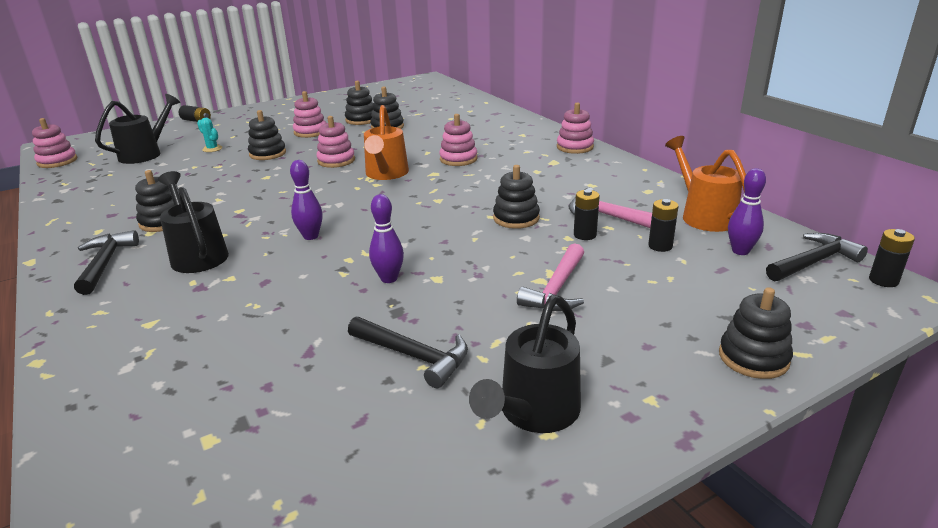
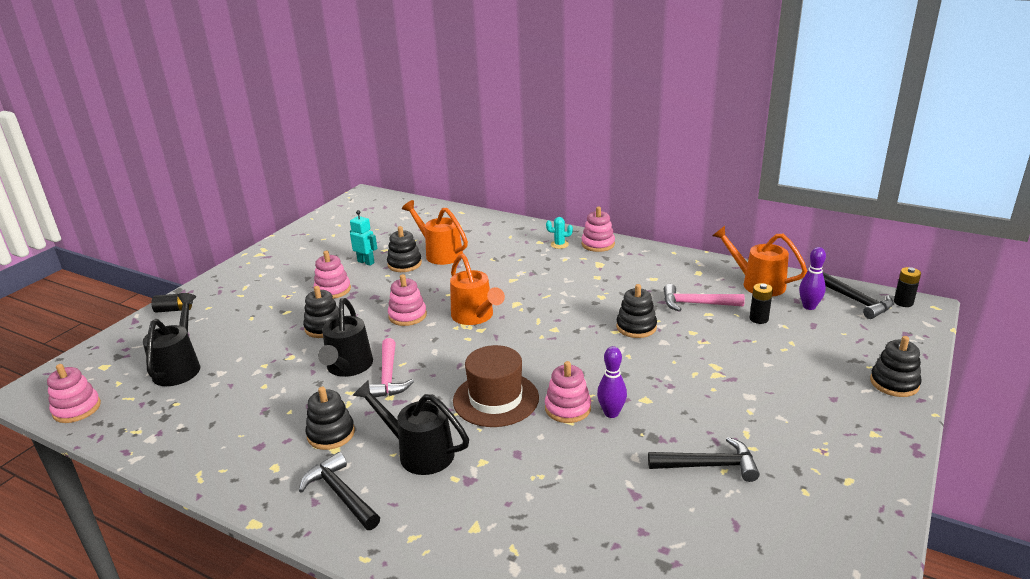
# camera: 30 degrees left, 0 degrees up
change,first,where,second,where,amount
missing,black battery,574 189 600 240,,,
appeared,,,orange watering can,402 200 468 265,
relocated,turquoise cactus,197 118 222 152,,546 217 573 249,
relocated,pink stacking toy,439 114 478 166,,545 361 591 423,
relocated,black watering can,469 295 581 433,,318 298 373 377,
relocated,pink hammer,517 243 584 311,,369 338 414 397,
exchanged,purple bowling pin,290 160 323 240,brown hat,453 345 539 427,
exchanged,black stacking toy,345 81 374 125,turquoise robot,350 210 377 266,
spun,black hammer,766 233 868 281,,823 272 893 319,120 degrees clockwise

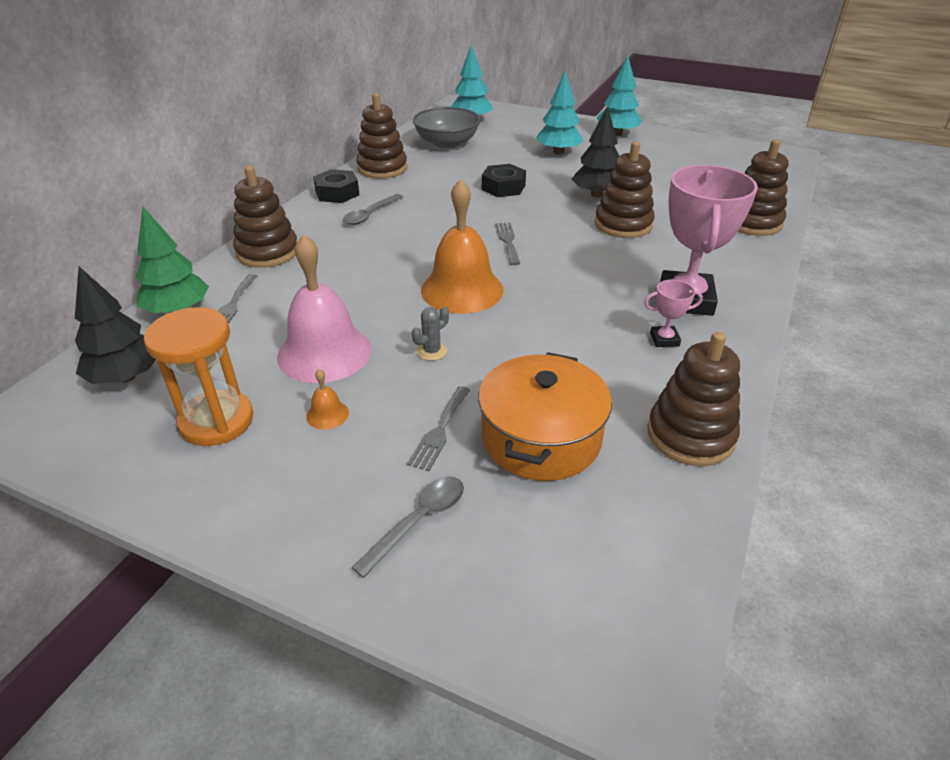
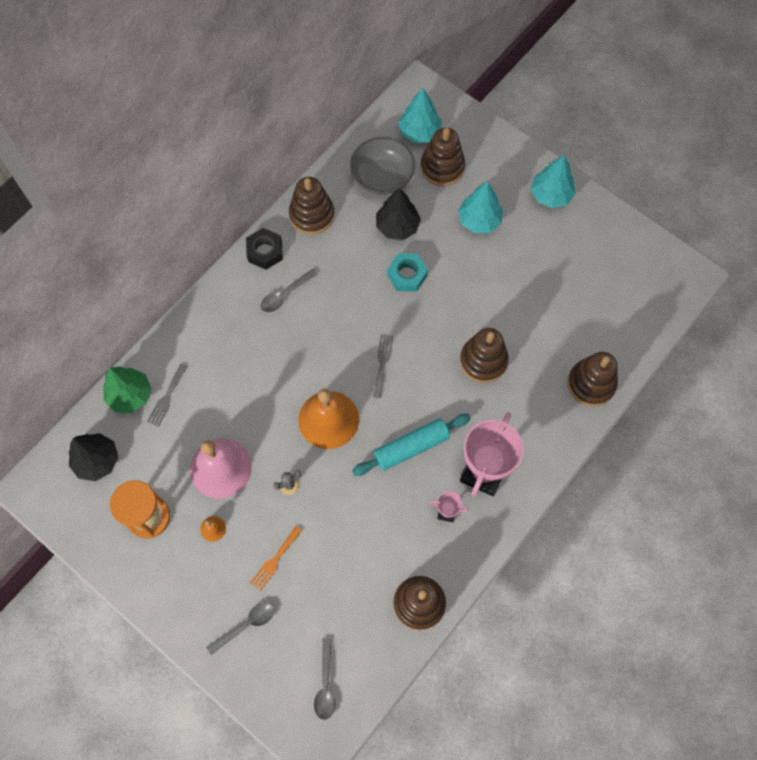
# camera: 15 degrees right, 30 degrees up
change,first,where,second,where,amount
missing,orange pot,478 352 612 481,,,
appeared,,,grey spoon,314 638 335 720,
appeared,,,turquoise rolling pin,352 414 471 476,
relocated,brown stacking toy,233 166 297 268,,420 127 465 186,
relocated,black tree,572 106 619 198,,376 188 421 240,
colour,grey fork,407 386 470 471,orange fork,250 526 302 591,
colour,black nut,482 164 526 197,turquoise nut,387 253 428 292,

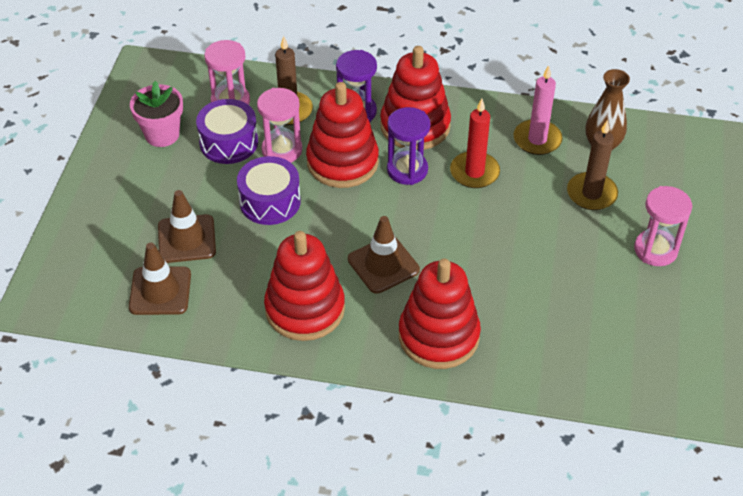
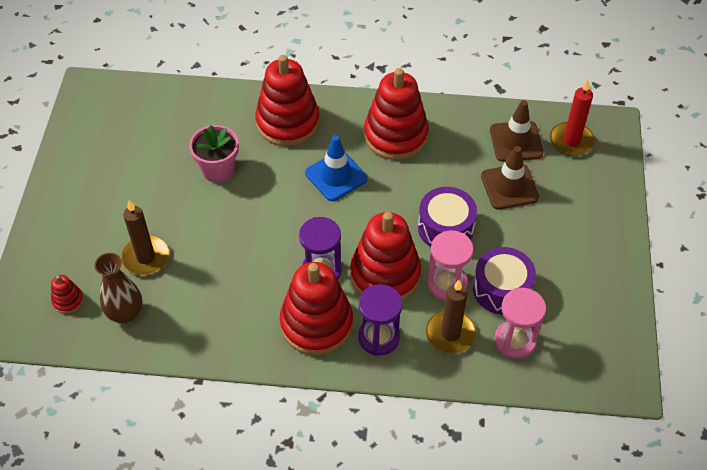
# camera: 175 degrees right, 5 degrees up
change,first,where,second,where,amount
missing,pink candle,514 65 563 155,,,
missing,pink hourglass,634 186 692 266,,,
appeared,,,red stacking toy,51 275 84 314,
relocated,pink flower pot,130 81 183 147,,189 125 239 183,
relocated,red candle,450 99 500 188,,550 80 595 156,
colour,brown traffic cone,348 216 420 294,blue traffic cone,305 135 368 201,

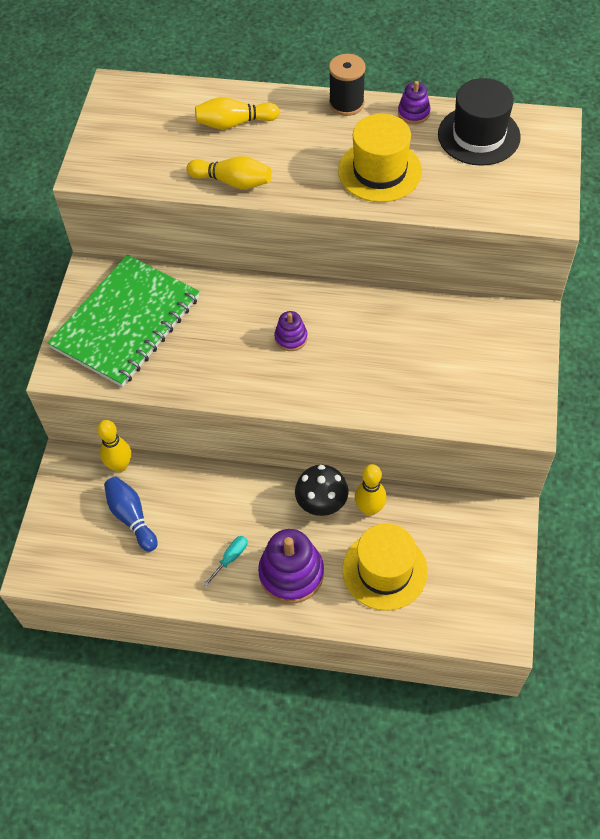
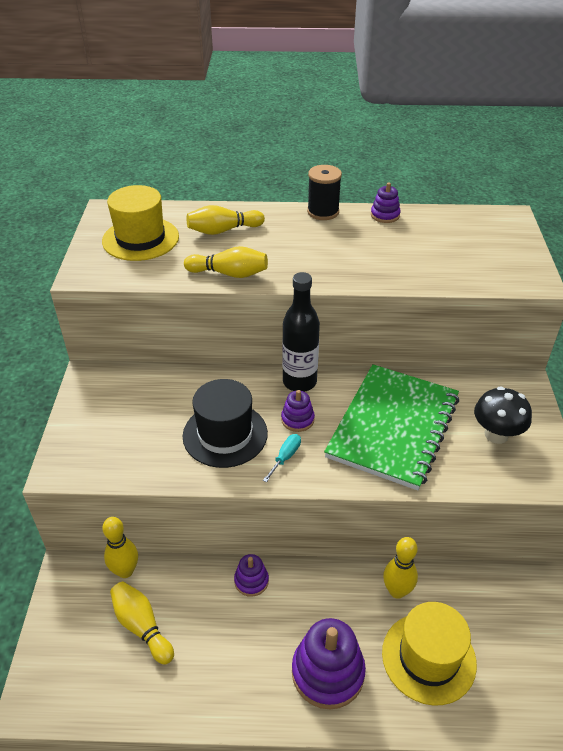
# camera: 10 degrees left, 15 degrees down
change,first,where,second,where,amount
appeared,,,purple stacking toy,234 554 269 597,
appeared,,,black bottle,282 272 320 392,
relocated,green notebook,47 255 200 387,,324 364 459 491,
relocated,turquoise screwdriver,204 536 248 587,,263 434 301 482,
relocated,black mushroom,295 465 349 516,,474 386 532 444,
relocated,yellow hat,338 113 422 202,,102 185 179 261,
relocated,black hat,438 78 521 166,,183 379 268 468,
colour,blue bowling pin,104 476 158 552,yellow bowling pin,110 582 174 665,

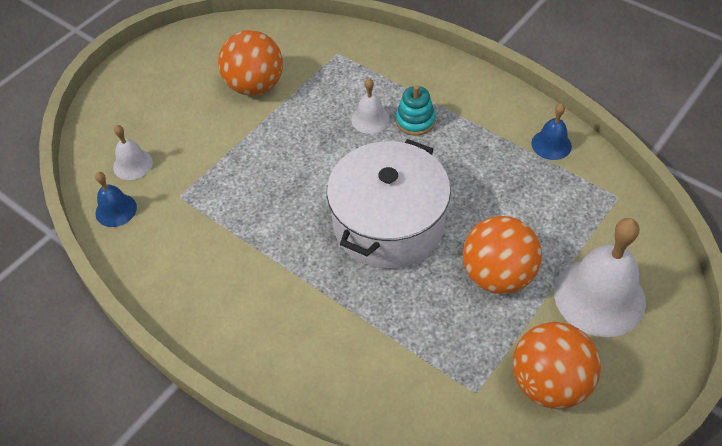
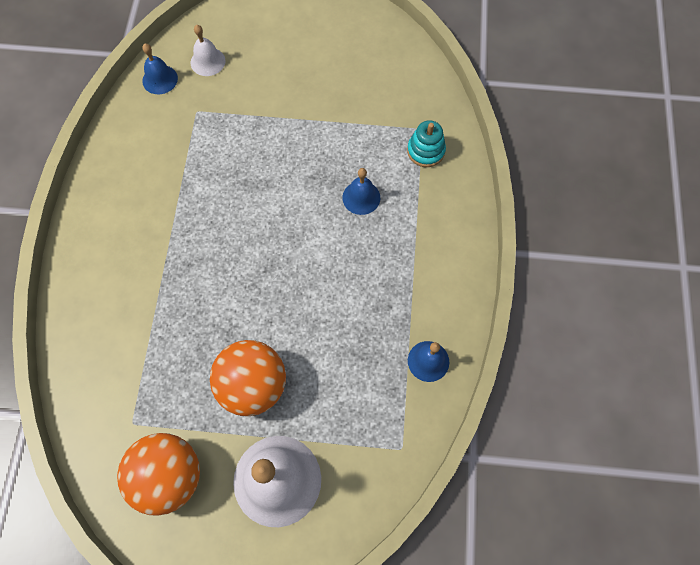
# camera: 55 degrees right, 15 degrees up
change,first,where,second,where,amount
missing,orange ball,218 30 283 96,,,
missing,white pot,327 139 451 269,,,
relocated,turquoise stacking toy,396 85 435 136,,407 120 446 167,
colour,white bell,351 78 390 134,blue bell,342 168 380 215,

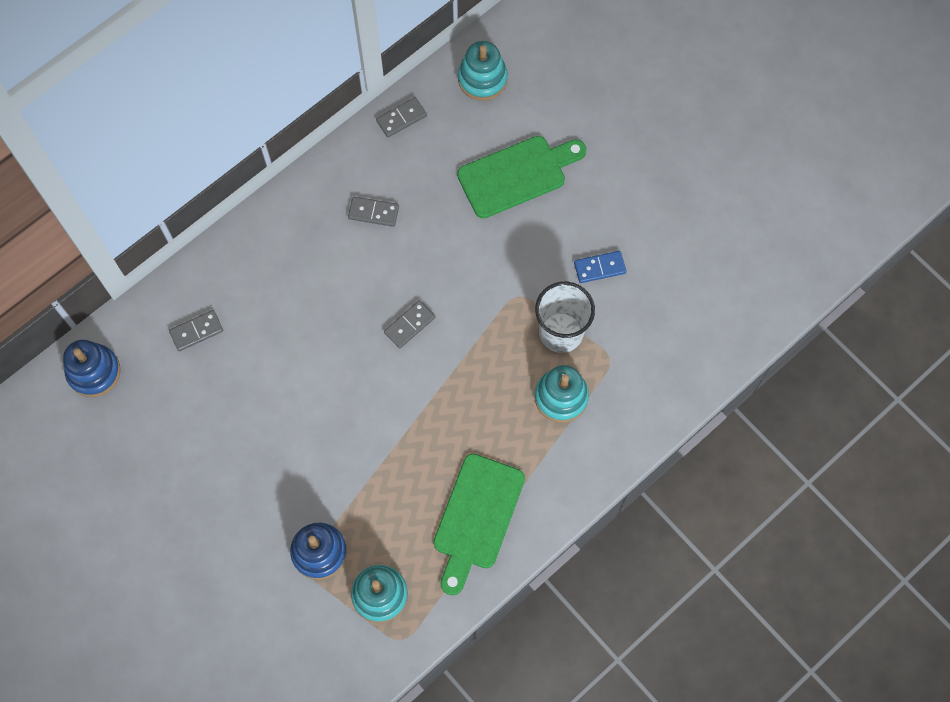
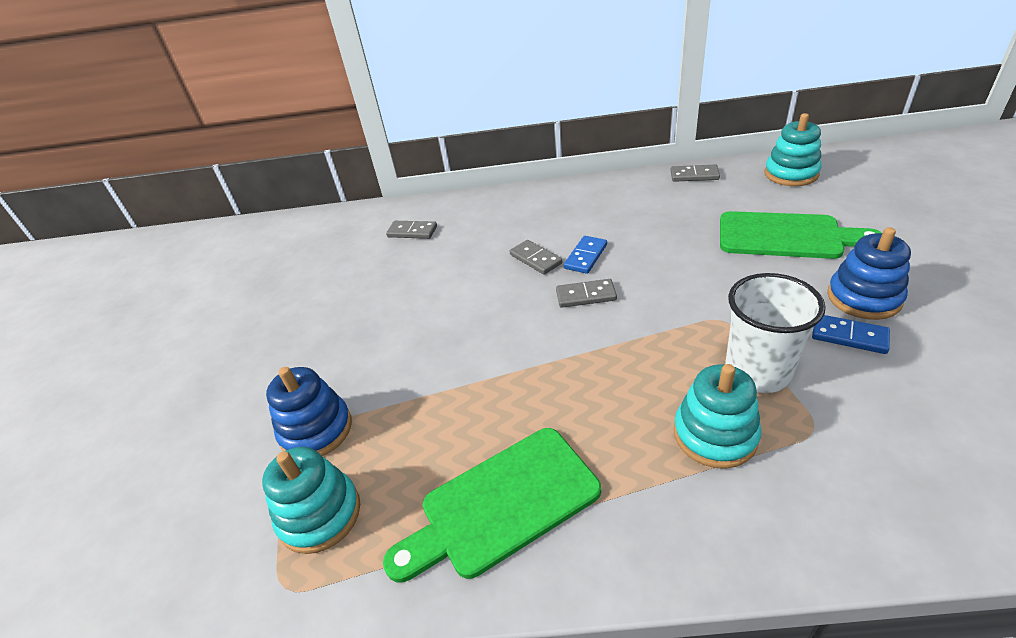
# camera: 45 degrees right, 30 degrees down
change,first,where,second,where,amount
appeared,,,blue domino,564 236 607 274,
relocated,blue stacking toy,63 340 121 397,,827 227 911 320,
relocated,grey domino,348 197 399 227,,510 240 562 275,

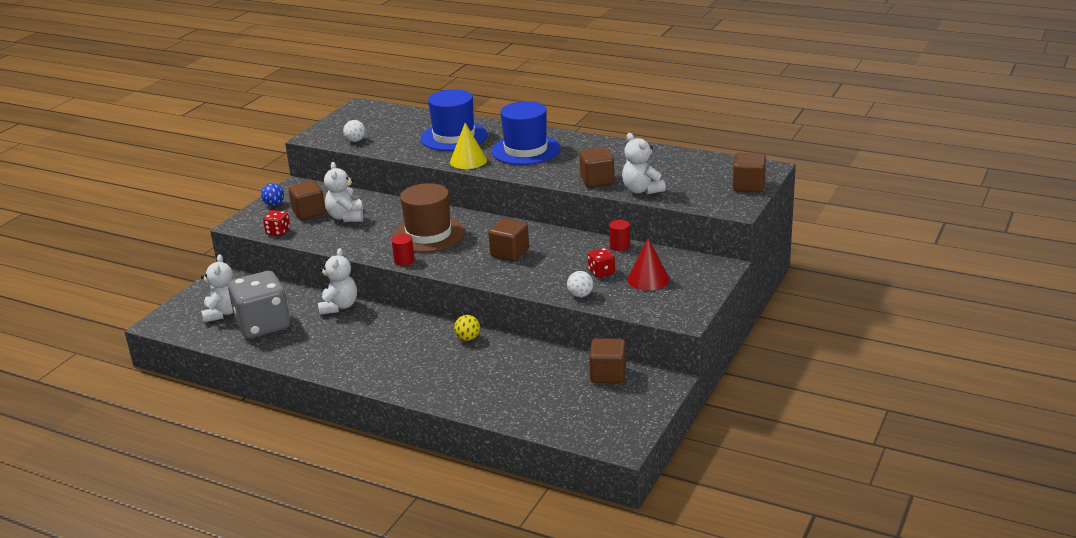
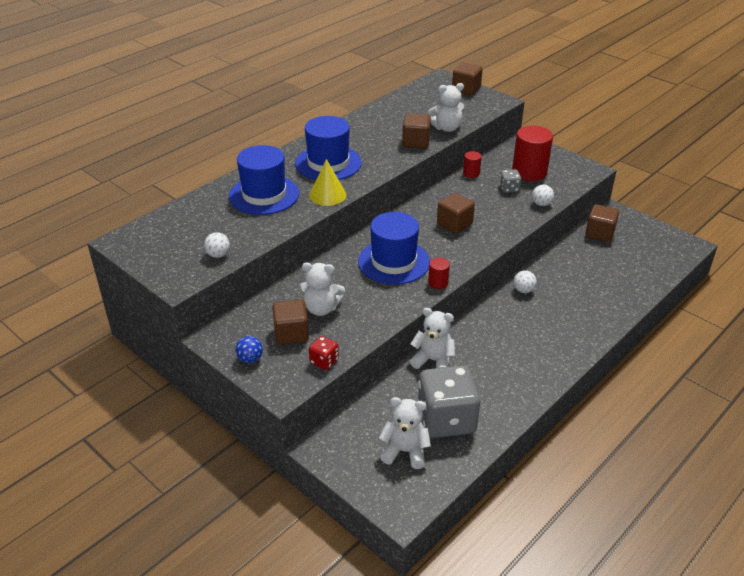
# camera: 75 degrees left, 10 degrees up
change,first,where,second,where,amount
exchanged,red cone,627 238 670 290,red cylinder,512 126 553 181,
colour,brown hat,392 183 465 252,blue hat,358 212 430 285,
colour,yellow ball,454 315 480 341,white ball,513 270 537 293,
colour,red dice,588 248 615 278,grey dice,500 169 521 193,

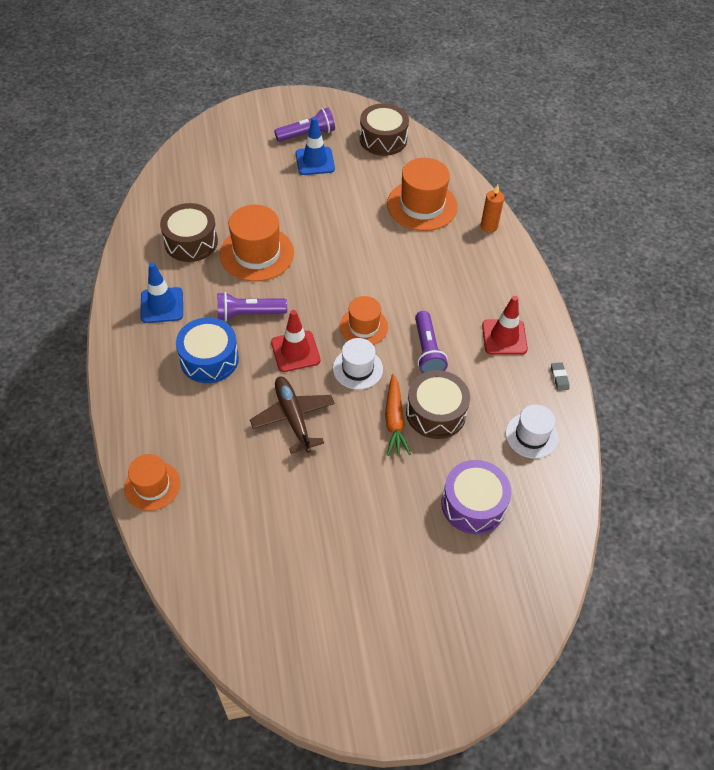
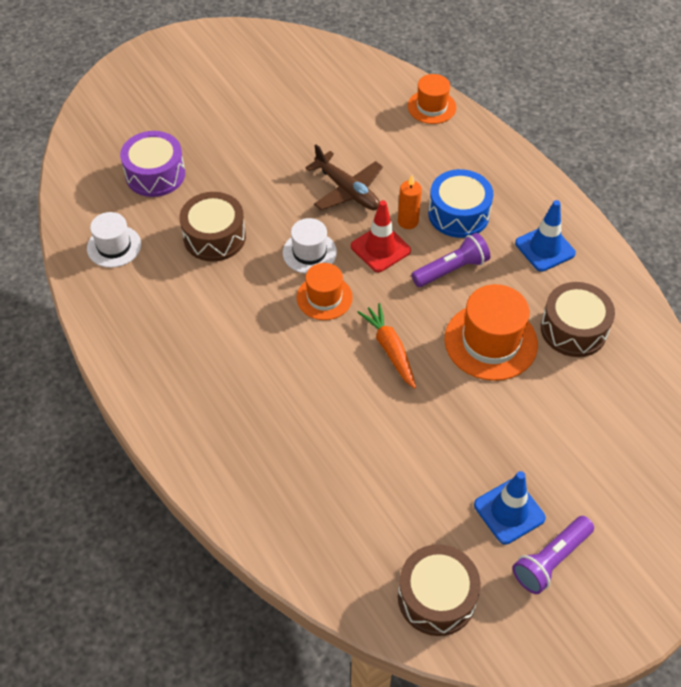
# camera: 160 degrees right, 0 degrees up
change,first,where,second,where,amount
missing,orange hat,387 158 458 231,,,
missing,purple flashlight,415 311 448 374,,,
missing,red traffic cone,482 296 528 355,,,
missing,grey eraser,551 362 570 391,,,
relocated,orange carrot,385 374 411 456,,357 303 416 389,
relocated,orange candle,481 185 504 233,,398 175 422 229,

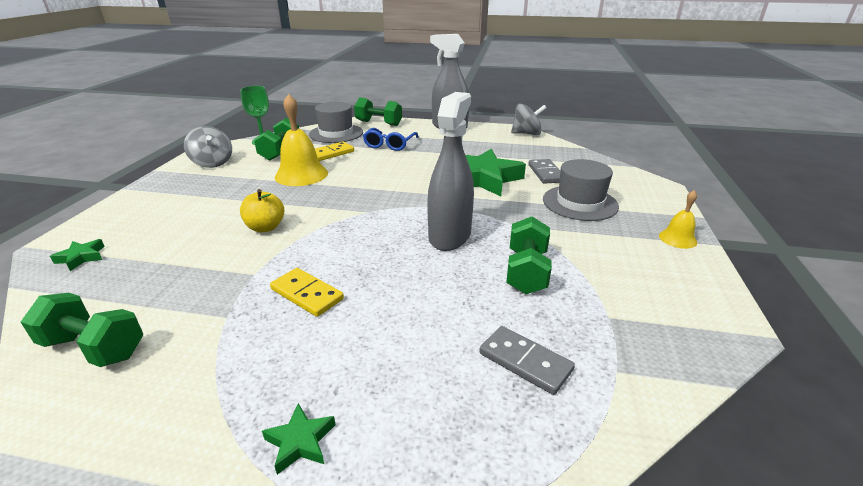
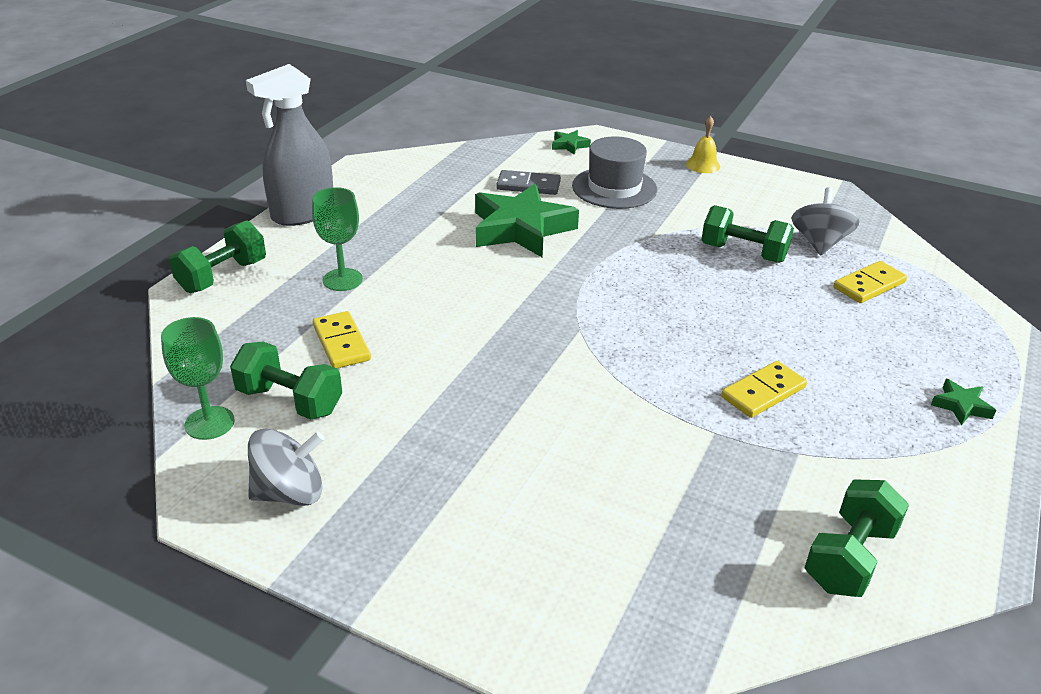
# camera: 75 degrees left, 5 degrees up
change,first,where,second,where,amount
missing,yellow apple,240 189 284 232,,,
missing,yellow bell,275 94 328 186,,,
missing,grey hat,309 102 363 143,,,
missing,grey spray bottle,427 92 474 251,,,
relocated,green star,50 239 105 271,,552 130 591 155,
relocated,grey spinning top,511 103 547 135,,792 187 859 255,
exchanged,blue glasses,363 128 419 151,green goblet,312 187 363 291,
colour,grey domino,479 326 575 395,yellow domino,833 261 907 303,

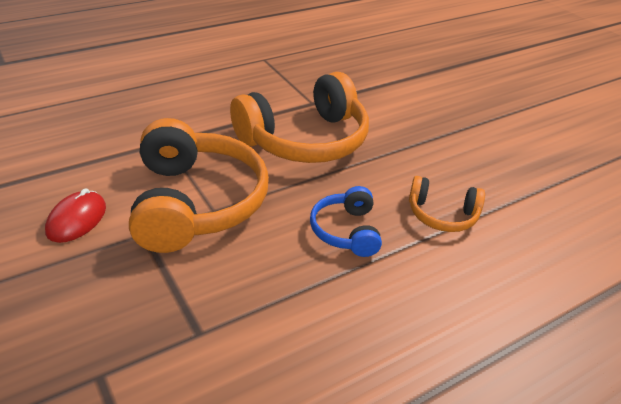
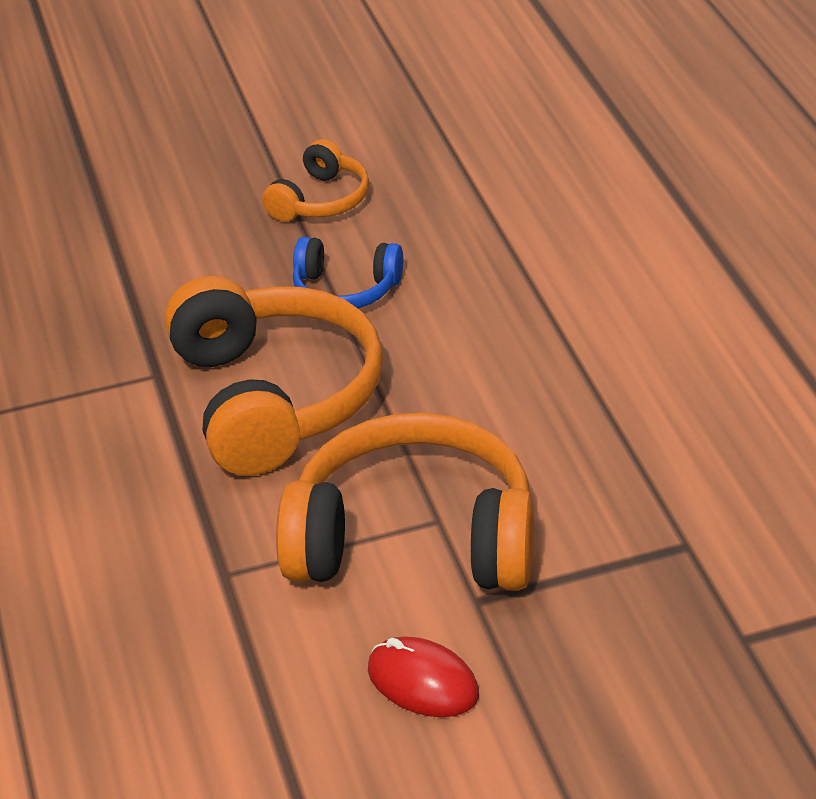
# camera: 70 degrees left, 0 degrees up
change,first,where,second,where,amount
relocated,blue headphones,310 186 382 257,,293 237 403 308,
relocated,orange headphones,409 176 485 232,,262 139 369 222,

